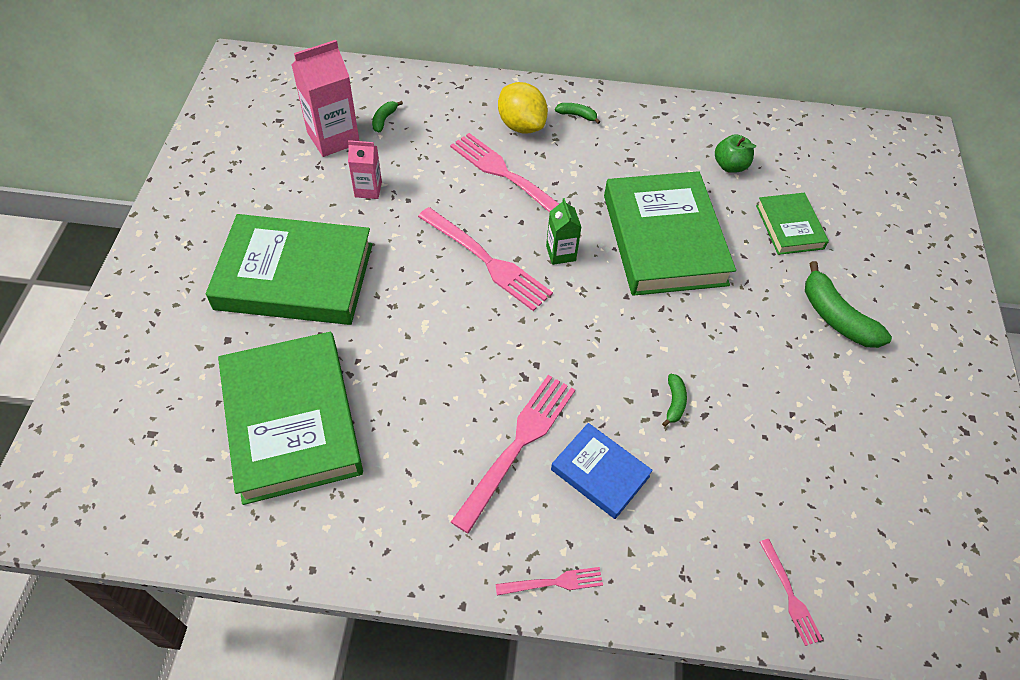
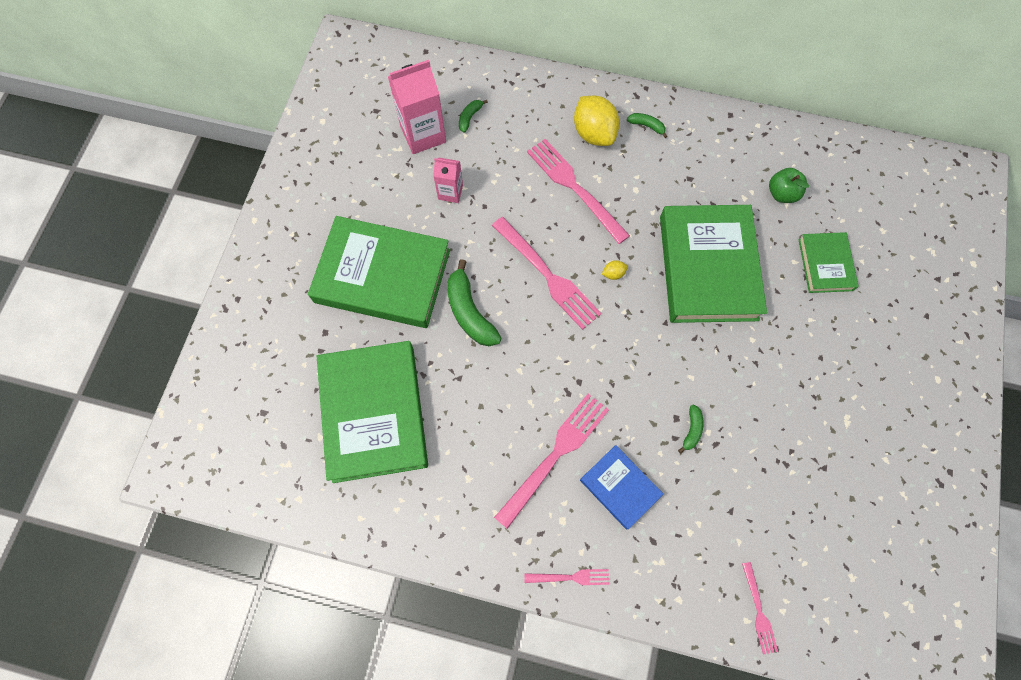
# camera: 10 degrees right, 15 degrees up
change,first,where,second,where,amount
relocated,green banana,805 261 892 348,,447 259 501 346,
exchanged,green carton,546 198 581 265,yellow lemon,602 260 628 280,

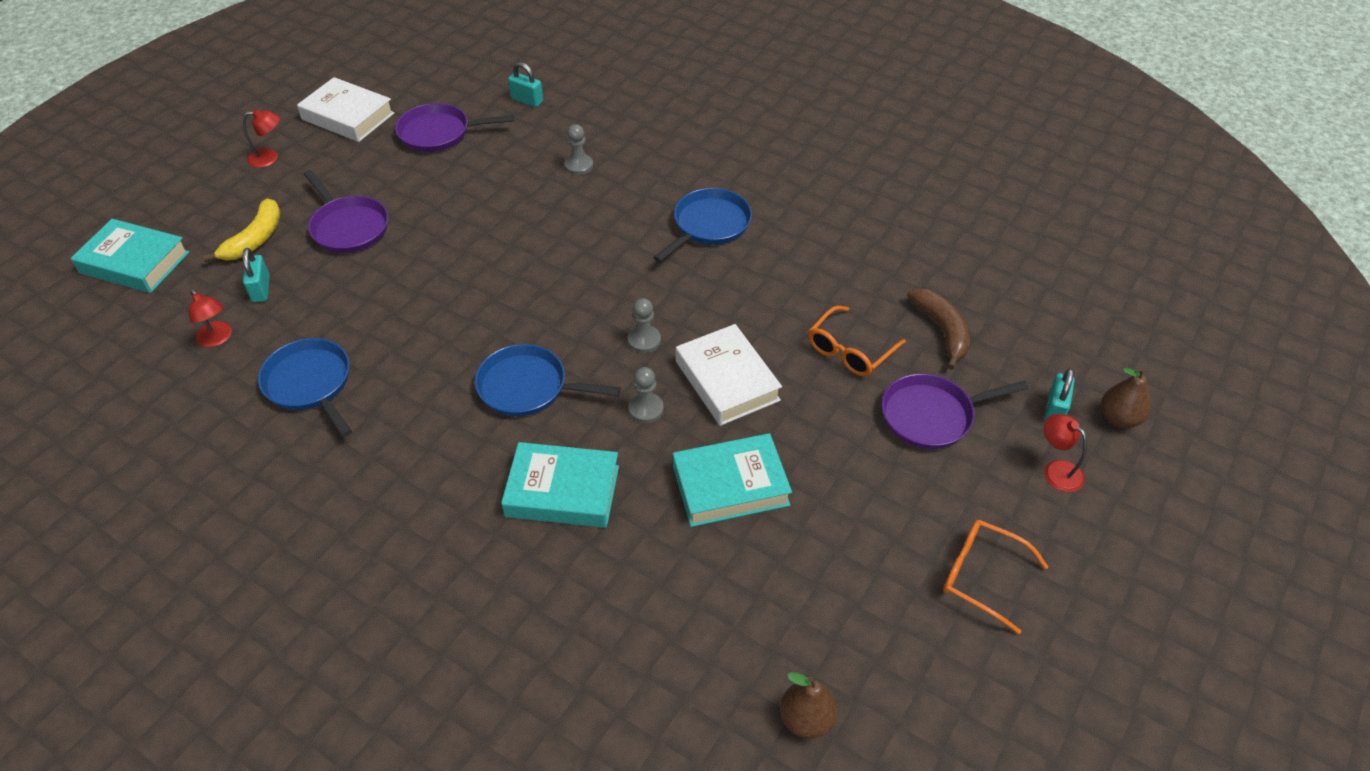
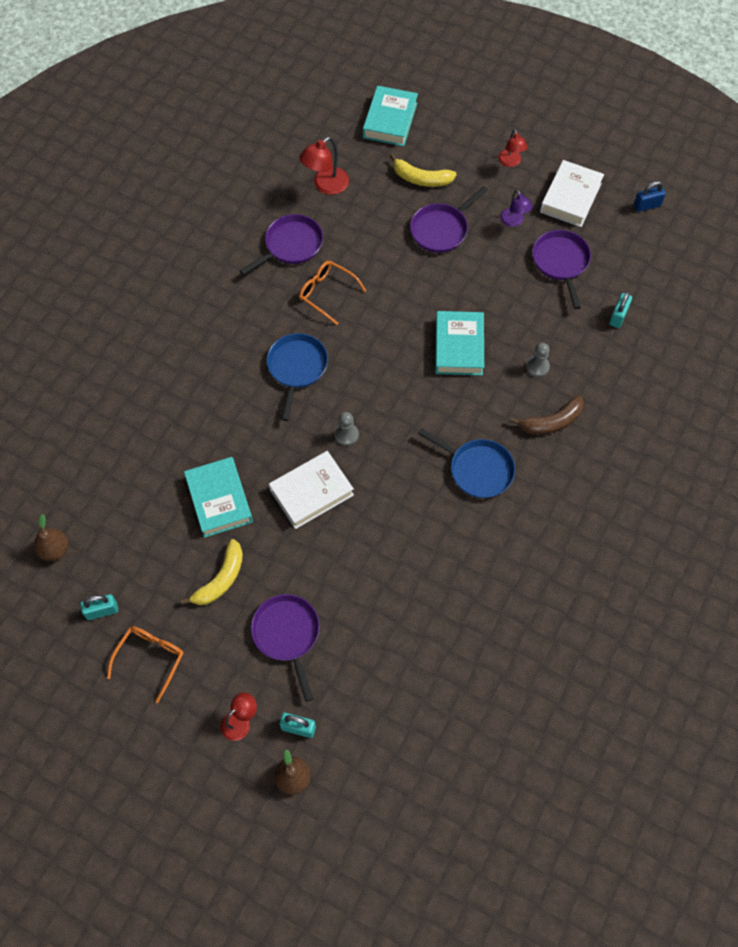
# camera: 85 degrees right, 15 degrees up
change,first,where,second,where,amount
missing,grey pawn,629 367 664 423,,,
appeared,,,yellow banana,180 539 243 605,
appeared,,,purple lamp,500 190 533 227,
appeared,,,blue padlock,634 181 666 212,
relocated,turquoise padlock,243 248 270 303,,80 594 118 620,
relocated,turquoise book,501 442 619 528,,435 311 484 376,
relocated,orange glasses,808 306 906 377,,299 261 366 325,
relocated,brown banana,907 288 970 370,,510 395 584 435,
colour,blue pan,258 338 352 437,purple pan,239 214 323 275,
size,red lamp,189 289 232 347,,299 137 349 195,x1.52

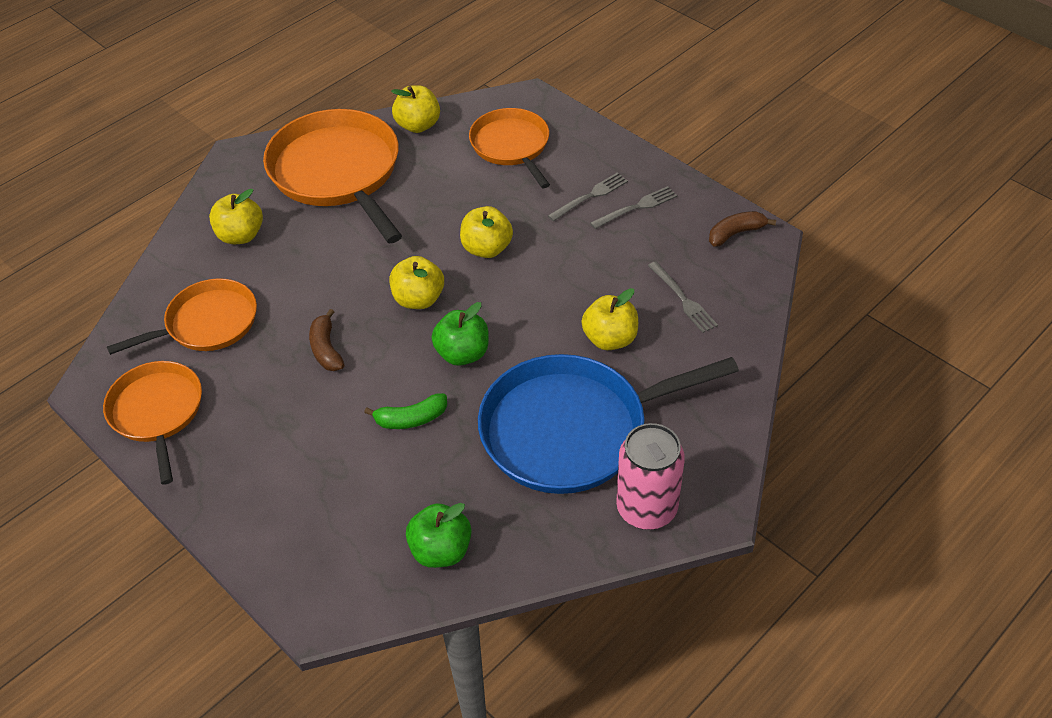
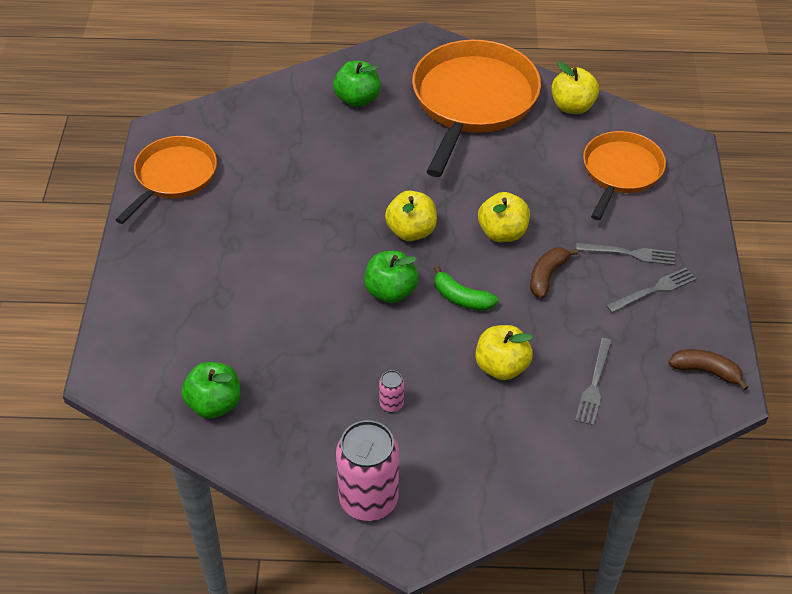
# camera: 45 degrees right, 0 degrees up
change,first,where,second,where,amount
missing,orange pan,107 278 257 355,,,
relocated,brown banana,309 309 344 371,,530 248 578 298,
relocated,green banana,364 393 447 429,,434 266 498 311,
exchanged,blue pan,478 354 739 494,pink can,379 370 404 412,
colour,yellow apple,209 189 263 244,green apple,333 61 381 107,
spun,grey fork,590 186 677 229,,606 268 696 313,45 degrees counterclockwise

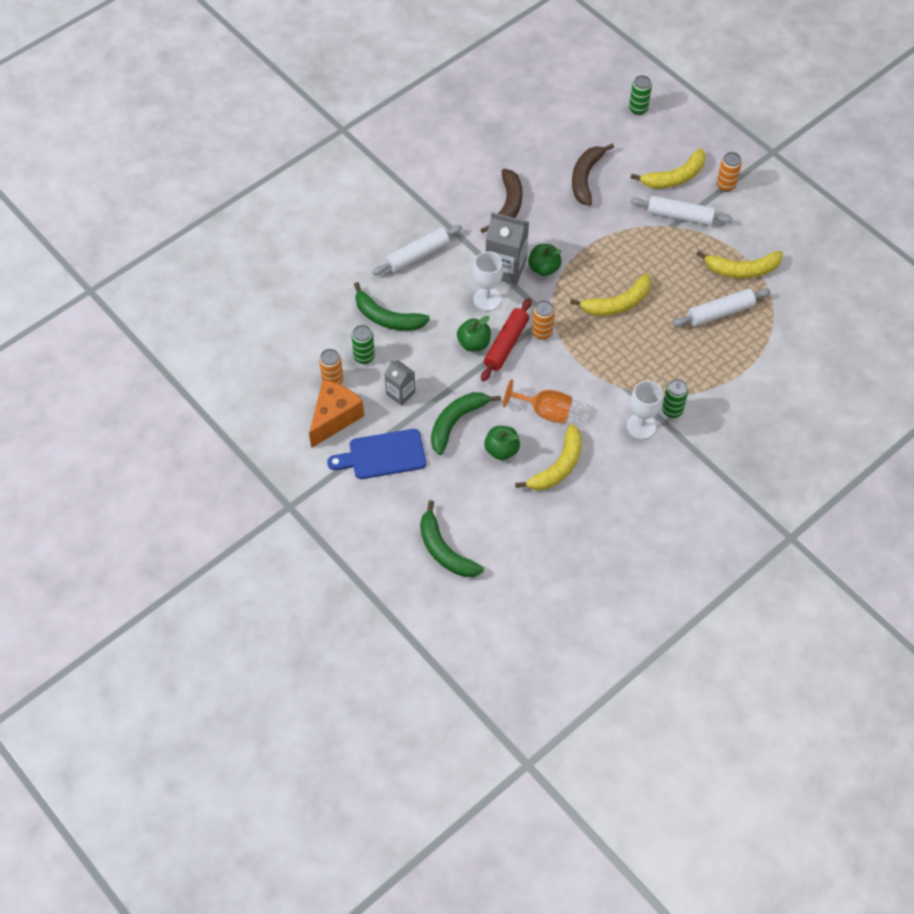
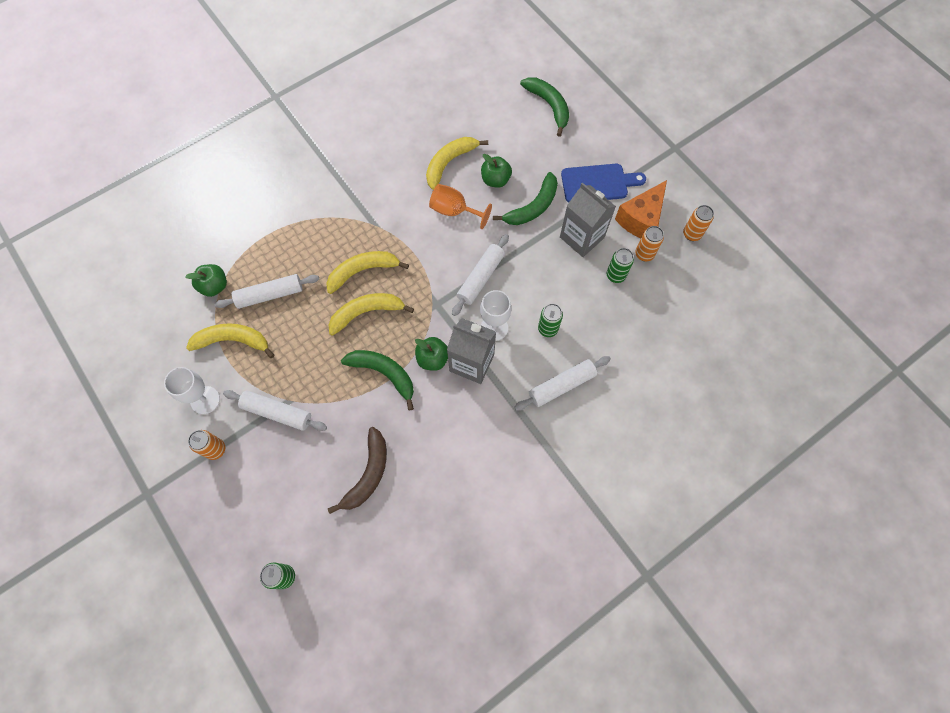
# camera: 175 degrees left, 10 degrees up
change,first,where,second,where,amount
missing,brown banana,480 169 523 233,,,
relocated,green banana,354 282 430 331,,341 350 414 410,
relocated,green apple,457 316 491 352,,185 264 227 297,
relocated,orange can,532 300 555 340,,683 205 714 241,
relocated,white goblet,627 380 663 439,,164 367 220 414,
relocated,yellow banana,630 148 706 189,,326 251 409 294,
relocated,green can,662 379 688 418,,538 304 563 337,
colour,red rolling pin,481 298 532 381,white rolling pin,452 234 509 316,
size,grey carton,384 360 415 406,,560 182 616 257,x1.67

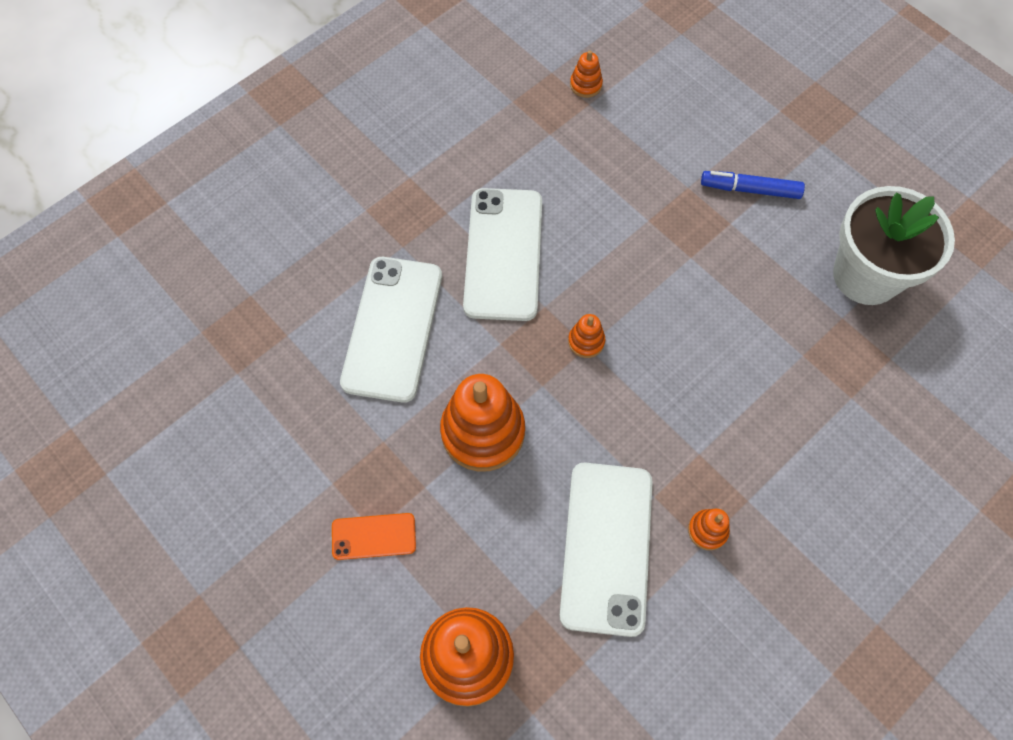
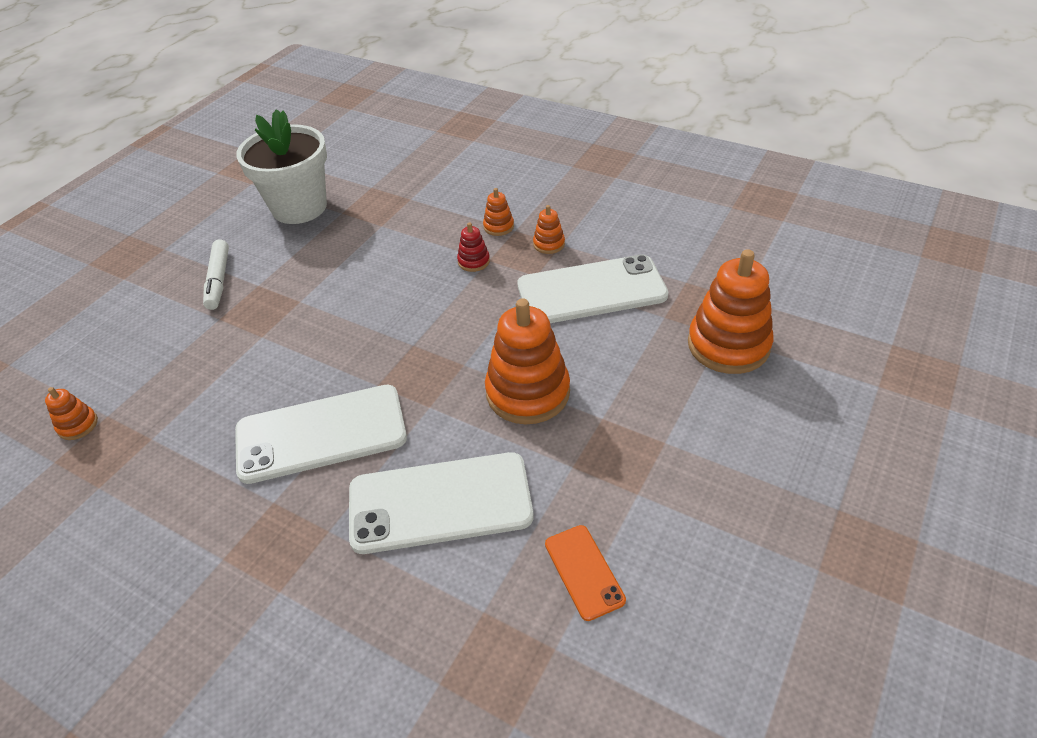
# camera: 105 degrees left, 20 degrees down
change,first,where,second,where,amount
appeared,,,red stacking toy,457 222 490 272,
relocated,orange phone,332 513 416 560,,545 525 626 621,
relocated,orange stacking toy,568 314 605 358,,483 188 514 236,
colour,blue marker,701 171 805 199,white marker,203 240 229 310,

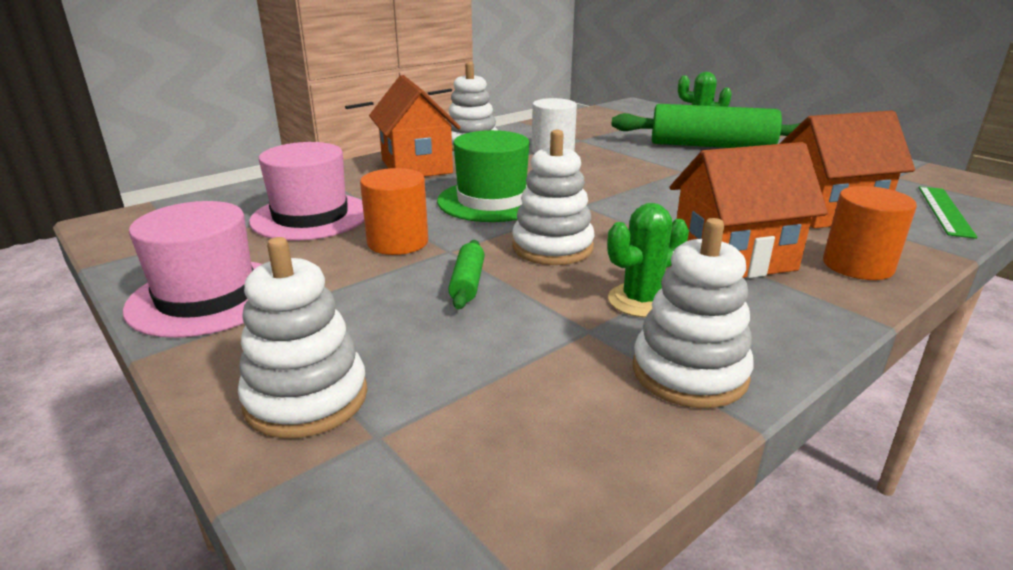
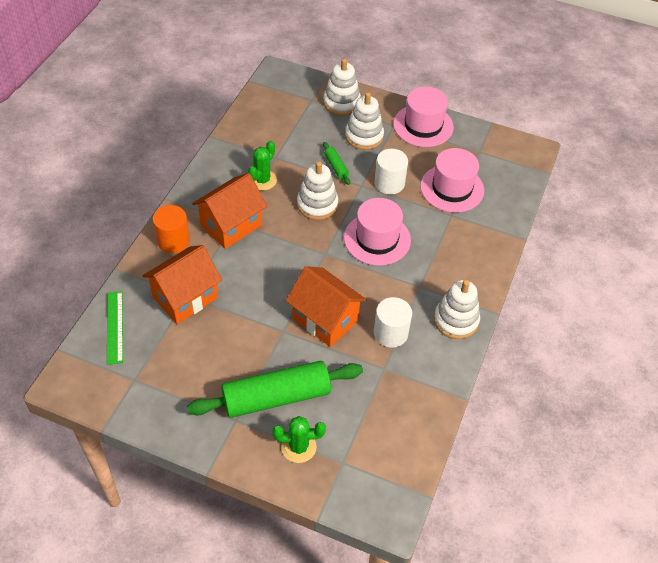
# camera: 150 degrees right, 25 degrees up
change,first,where,second,where,amount
relocated,orange house,369 75 461 177,,286 266 367 347,
relocated,white stacking toy,632 218 754 408,,345 92 384 150,
colour,orange cylinder,360 168 428 255,white cylinder,374 149 408 194,
colour,green hat,437 130 530 222,pink hat,344 198 411 266,

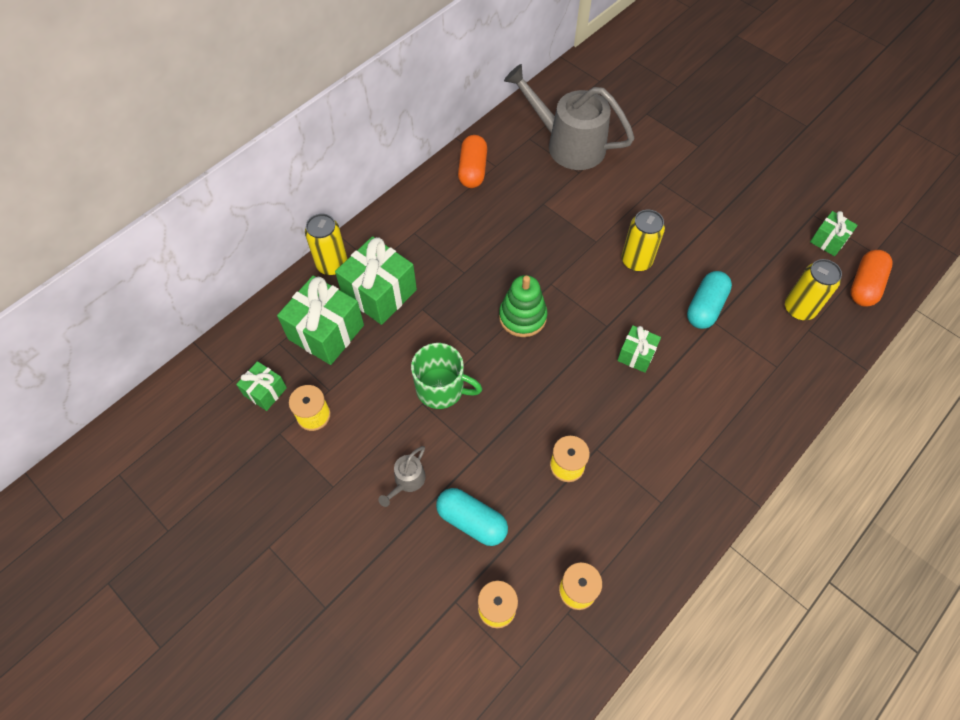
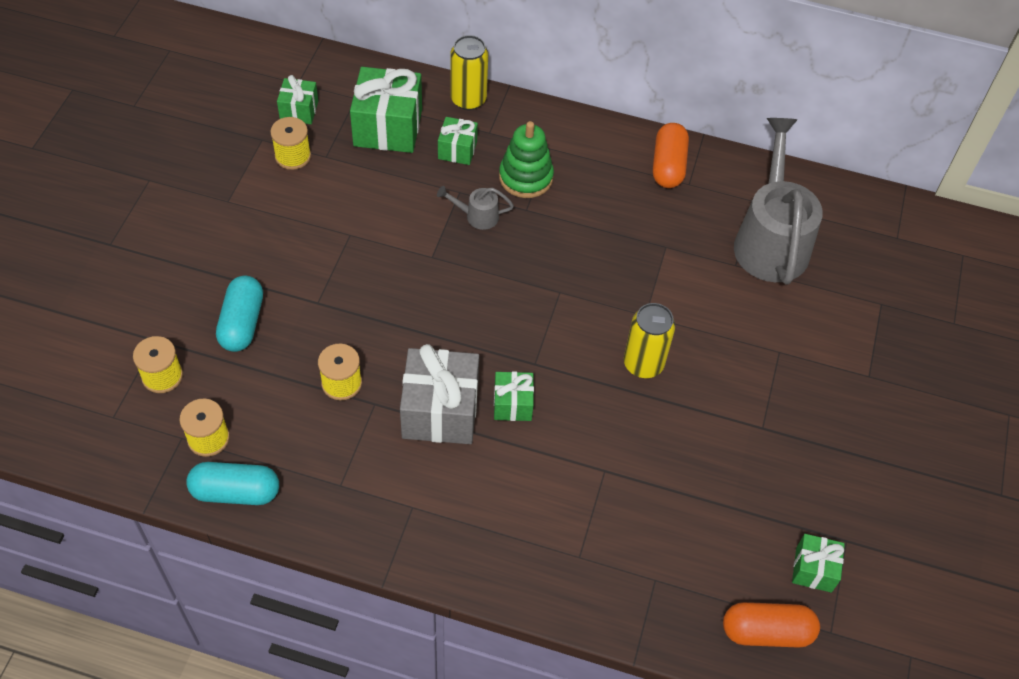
# camera: 60 degrees right, 5 degrees down
change,first,where,second,where,amount
missing,green mug,411 343 482 409,,,
missing,yellow can,785 259 842 320,,,
appeared,,,grey gift,400 344 479 444,
relocated,grey watering can,378 446 426 507,,437 186 514 230,
relocated,green stacking toy,499 275 547 337,,499 121 554 198,
relocated,turquoise capsule,687 271 732 329,,186 462 279 505,
spun,orange capsule,458 135 487 188,,653 123 689 188,60 degrees counterclockwise
size,green gift,335 236 417 325,,438 117 478 165,x0.54

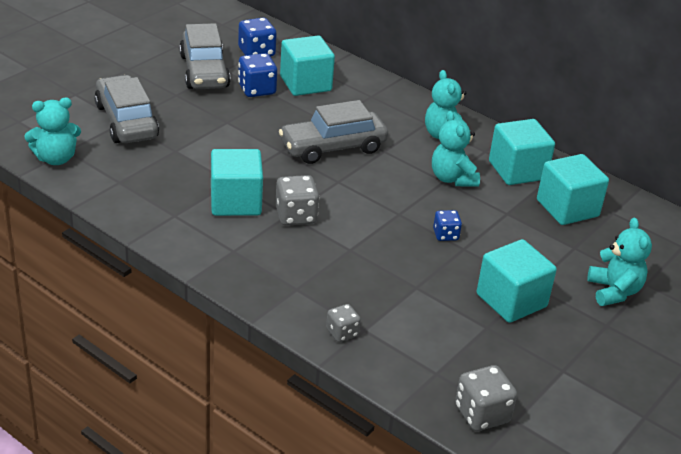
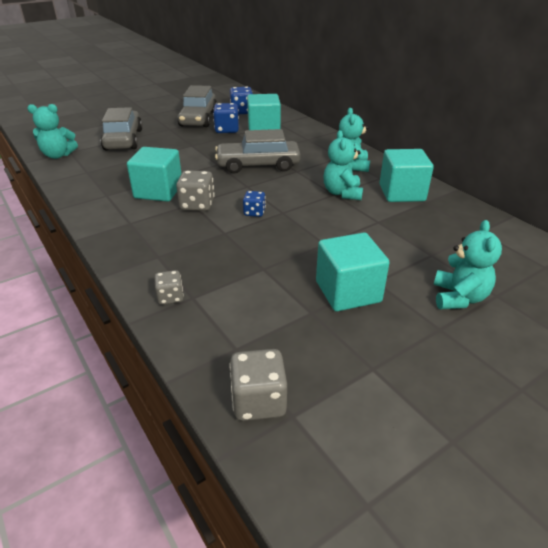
# camera: 20 degrees right, 0 degrees up
change,first,where,second,where,amount
missing,turquoise cube,537 154 609 225,,,
relocated,blue dice,433 210 462 241,,243 191 266 217,

